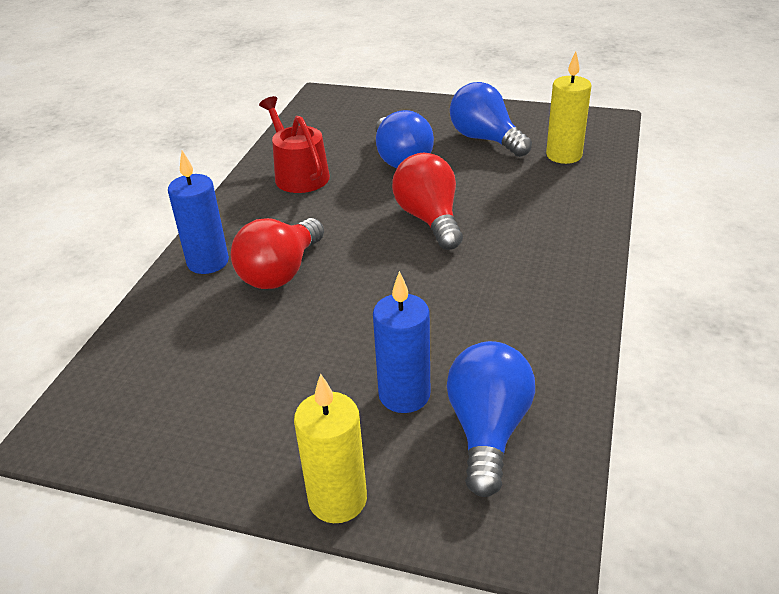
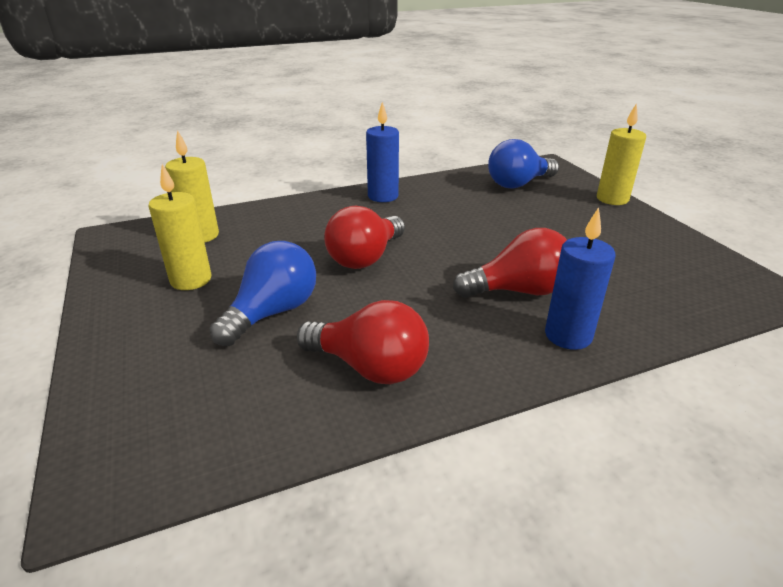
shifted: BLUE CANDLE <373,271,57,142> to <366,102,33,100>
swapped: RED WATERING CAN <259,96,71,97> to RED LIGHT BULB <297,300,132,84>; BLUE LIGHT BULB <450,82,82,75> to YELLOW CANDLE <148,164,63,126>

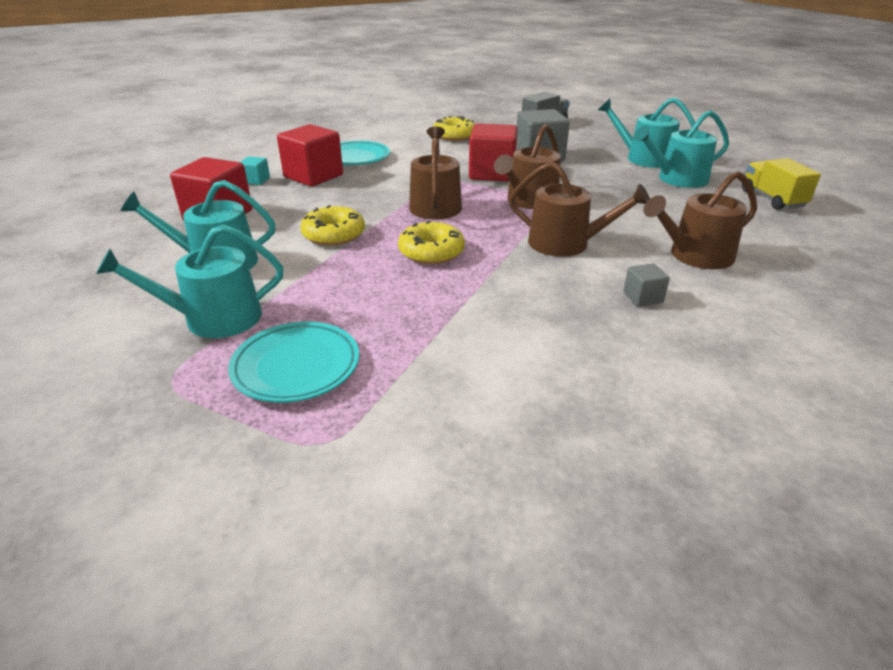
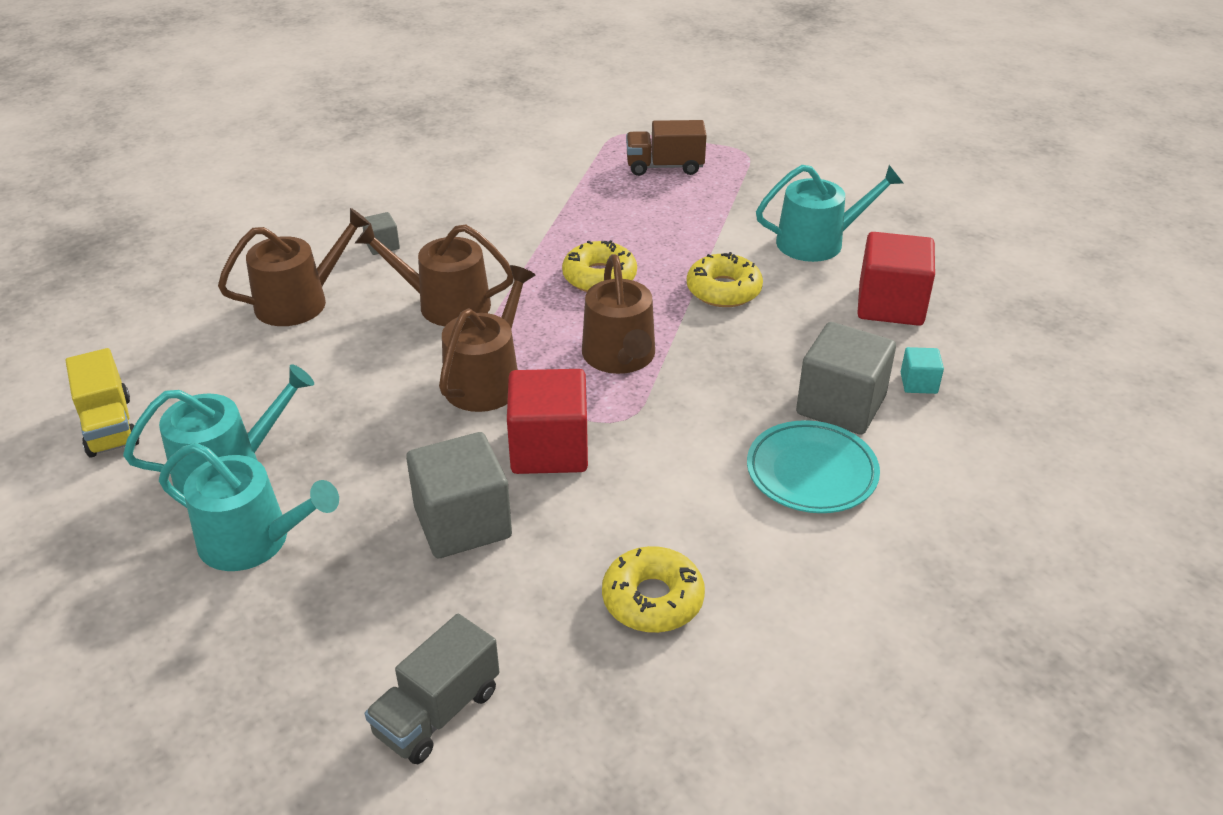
gone: TURQUOISE WATERING CAN <96,225,187,113>
swapped: TURQUOISE PLATE <228,322,131,81> to BROWN TRUCK <626,120,81,56>
repainted: RED CUBE <277,124,66,62> to GREY CUBE <796,322,100,113>

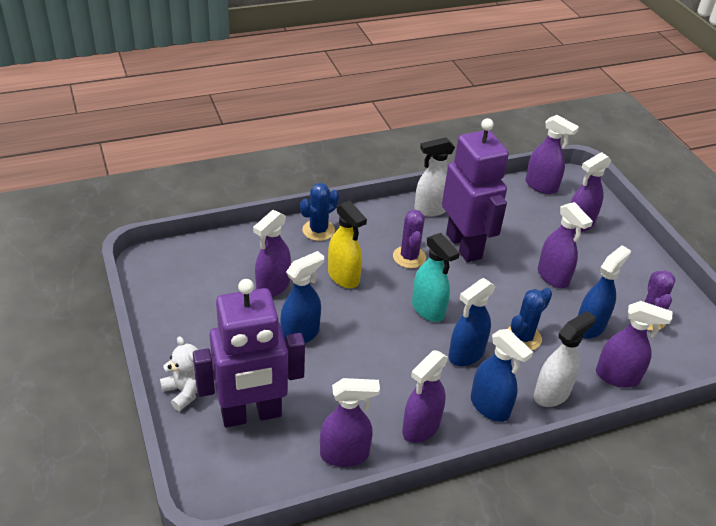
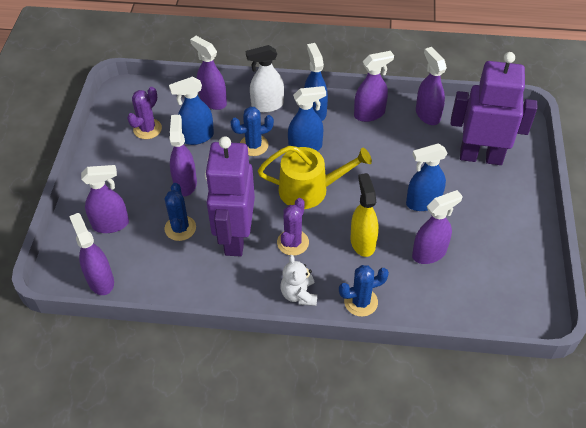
gone: WHITE SPRAY BOTTLE <414,137,41,79>
new: BLUE CACTUS <164,183,32,58>
shifted: WHITE TEDDY BEAR <160,336,38,75> to <281,255,36,51>
swapped: TURQUOISE SPRAY BOTTLE <412,233,48,89> to YELLOW WATERING CAN <258,146,114,63>
rotated: PURPLE SPRAY BOTTLE <320,378,60,89> = <416,47,31,78> 45 degrees clockwise

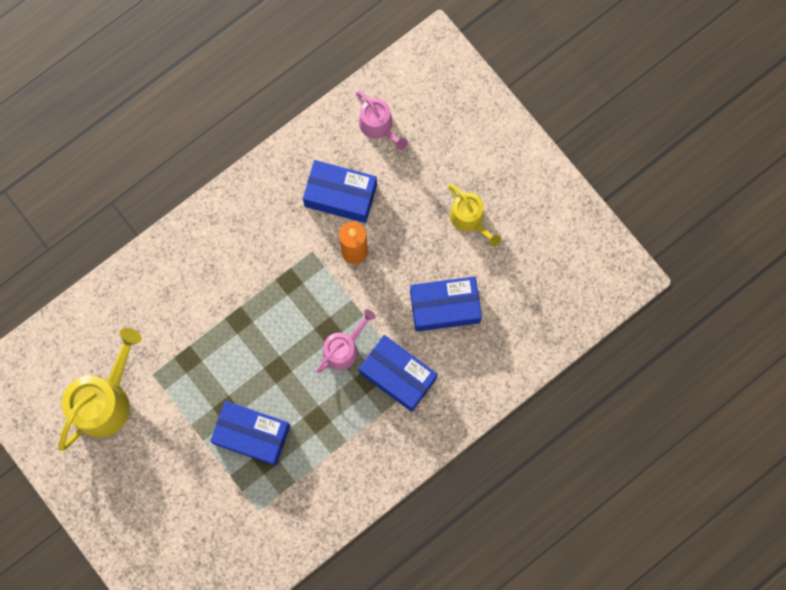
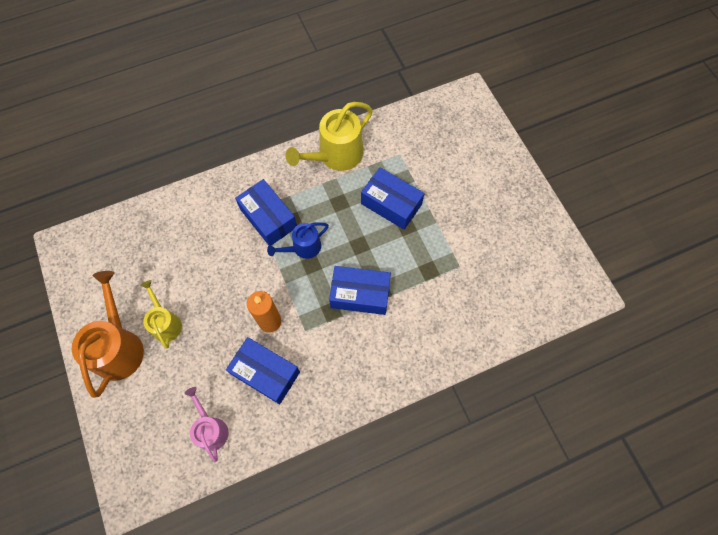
new: ORANGE WATERING CAN <72,271,72,127>
shifted: YELLOW WATERING CAN <58,328,84,123> to <286,102,87,69>; BLUE BOX <410,276,72,56> to <329,266,62,49>
repainted: PINK WATERING CAN <316,309,60,64> to BLUE WATERING CAN <267,222,62,37>

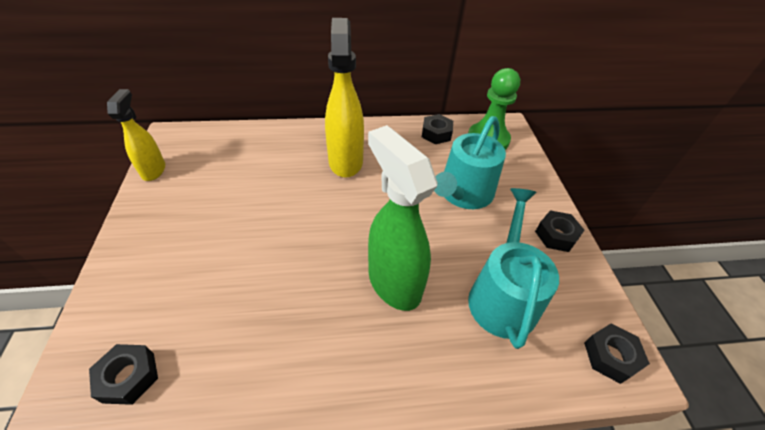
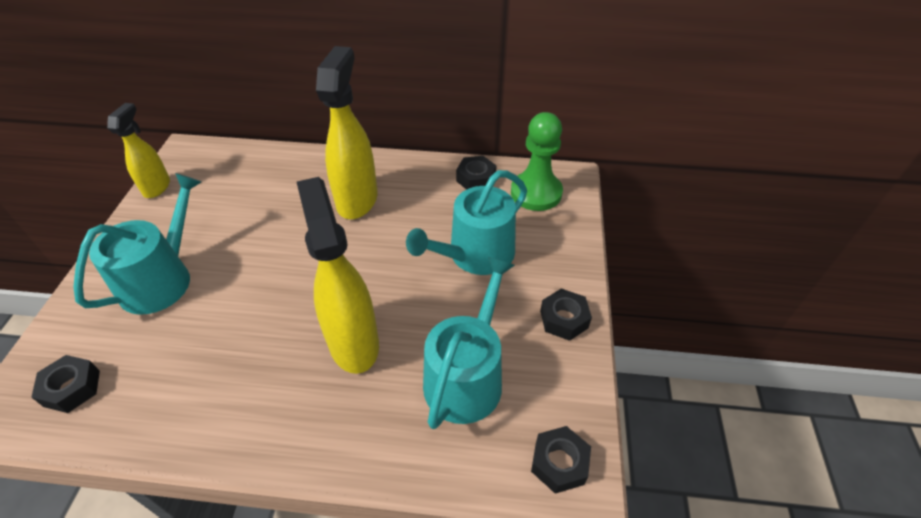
new: TURQUOISE WATERING CAN <73,173,128,142>
repainted: GREEN SPRAY BOTTLE <368,125,69,186> to YELLOW SPRAY BOTTLE <297,177,82,197>

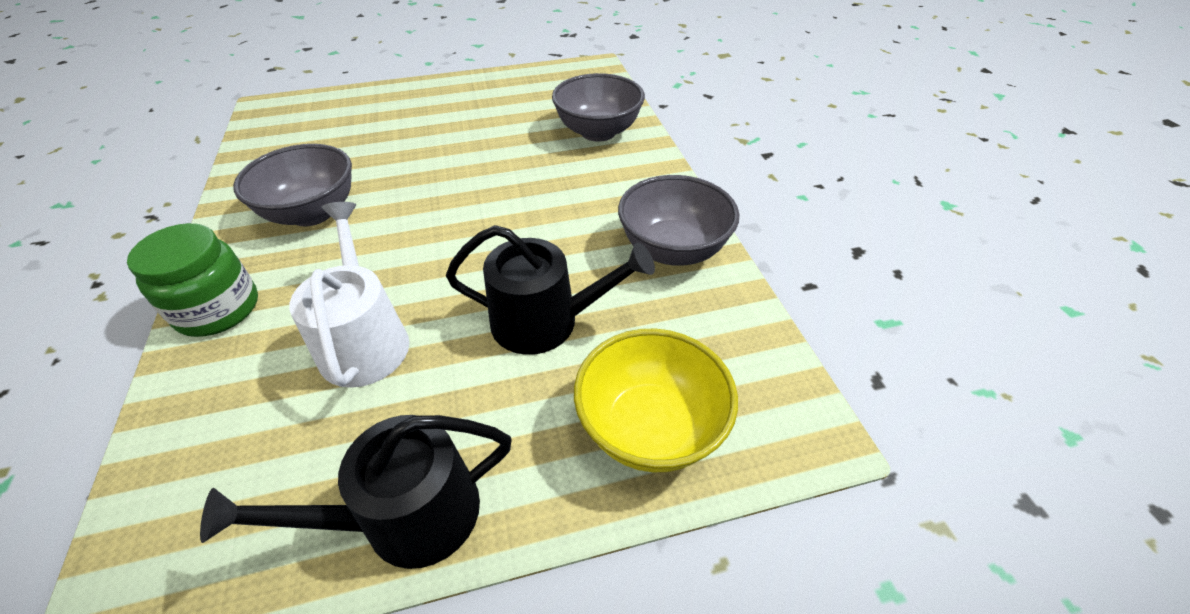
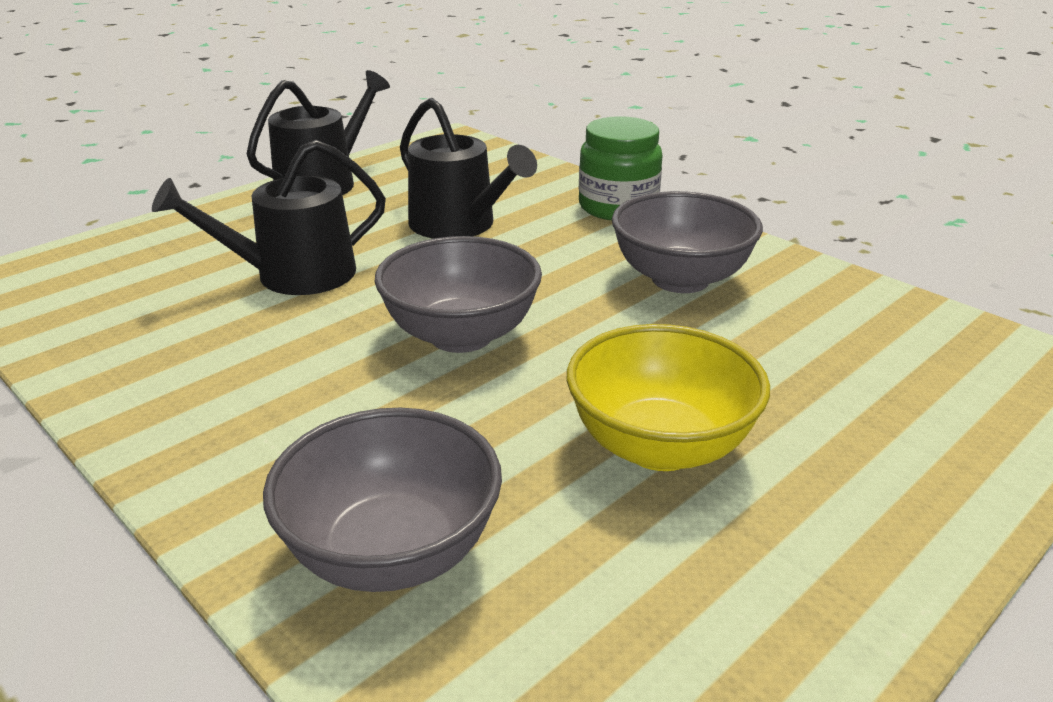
shifted: YELLOW BOWL <574,329,164,143> to <567,324,203,147>; GREY BOWL <618,175,121,91> to <375,236,167,117>
repainted: WHITE WATERING CAN <289,202,120,186> to BLACK WATERING CAN <400,98,137,141>

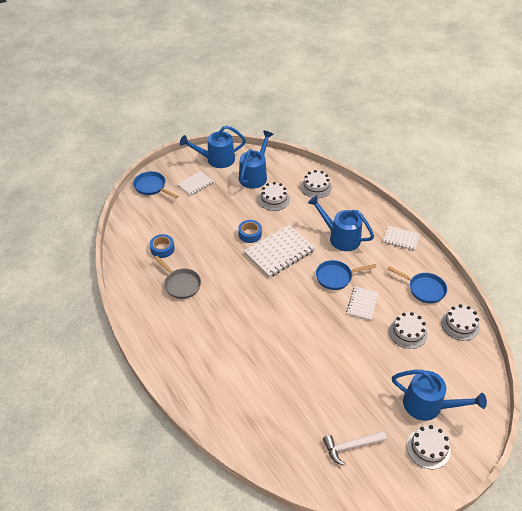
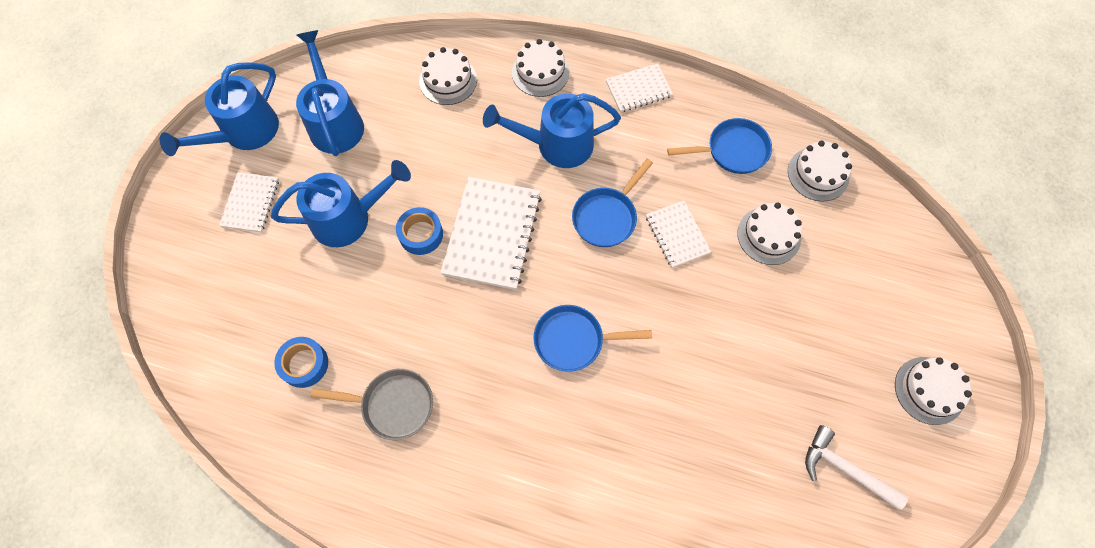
shifted: BLUE PAN <133,171,45,27> to <534,305,118,67>; WHITE CAKE <258,182,32,29> to <512,39,57,58>; BLUE WATERING CAN <392,370,95,51> to <271,160,140,87>
rotated: WHITE HAMMER <323,431,63,35> = <805,425,103,86> 90 degrees clockwise

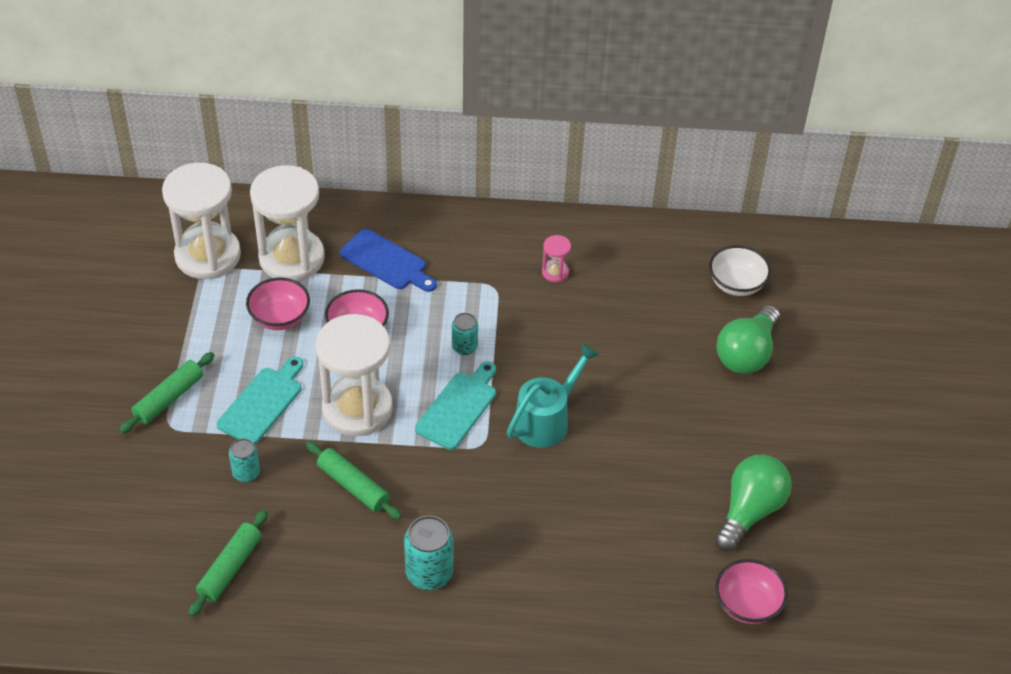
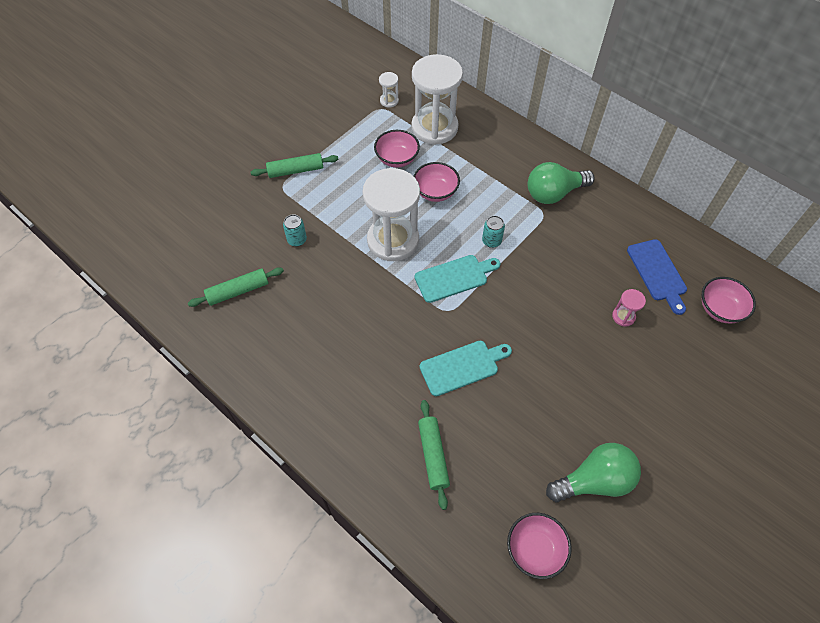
gone: TURQUOISE CAN <404,516,49,74>; TURQUOISE WATERING CAN <507,343,92,105>
shifted: TURQUOISE CUTTING BOARD <217,357,86,88> to <420,341,92,55>; GREEN ROLLING PIN <306,441,96,79> to <418,400,32,110>; BLUE CUTTING BOARD <340,229,97,63> to <627,239,60,76>; PINK HOURGLASS <542,235,29,47> to <612,289,34,38>; GREEN LIGHT BULB <716,305,64,69> to <527,162,67,42>
repainted: WHITE BOWL <709,245,62,51> to PINK BOWL <702,277,54,47>
scaled: WHITE HOURGLASS <162,162,79,117> = <379,72,20,35> x0.41

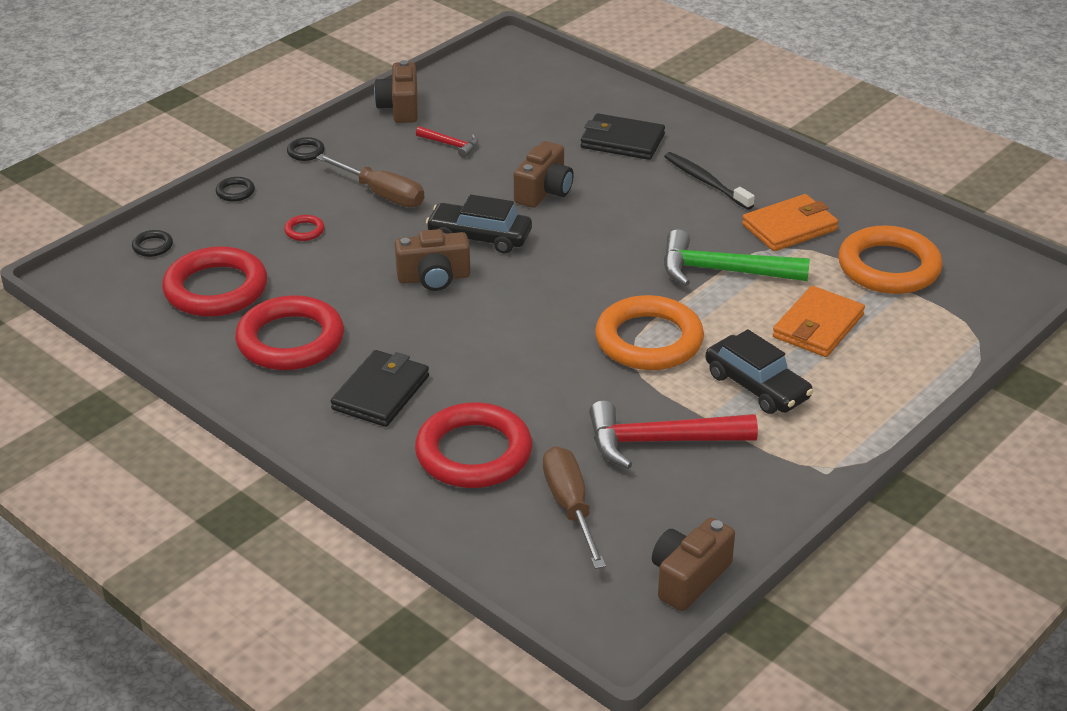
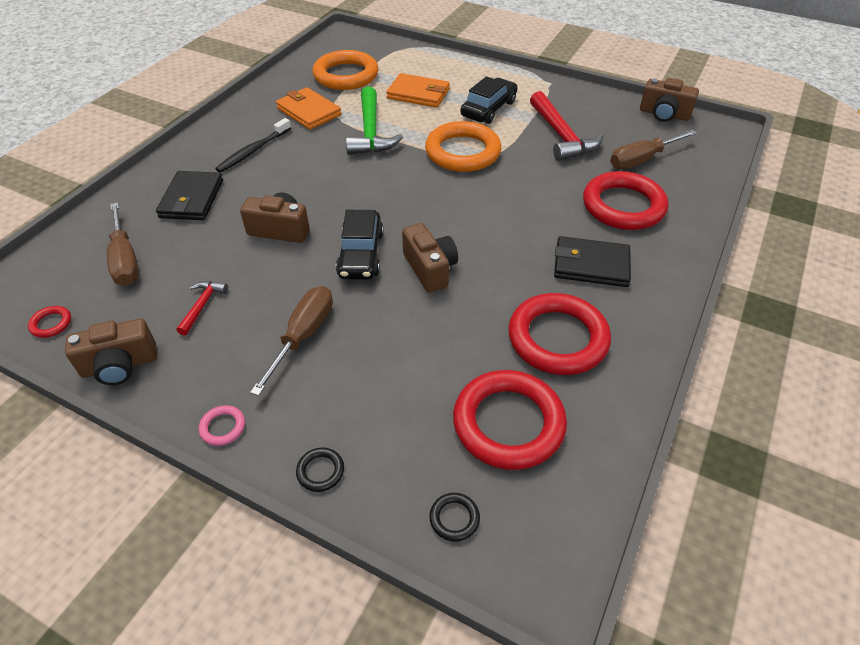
new: BROWN SCREWDRIVER <107,202,32,84>
shifted: RED RING <284,215,41,26> to <28,306,43,32>
repainted: BLACK RING <287,137,38,24> to PINK RING <199,405,46,41>

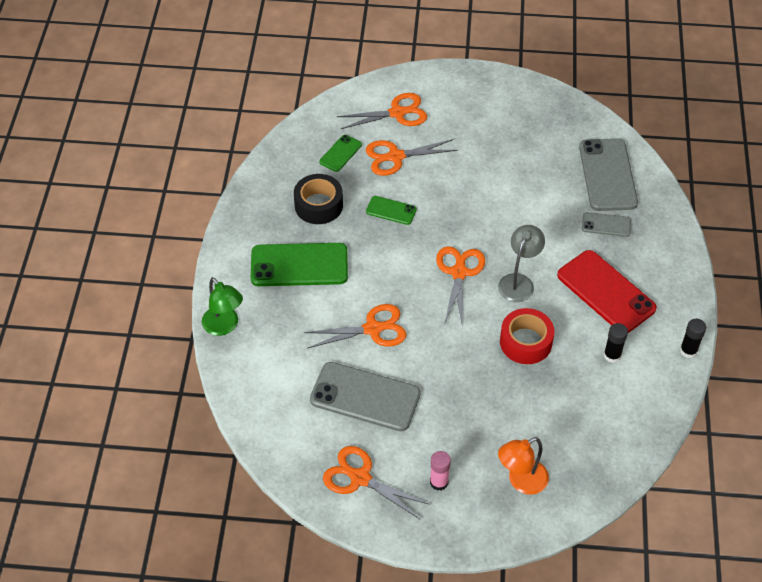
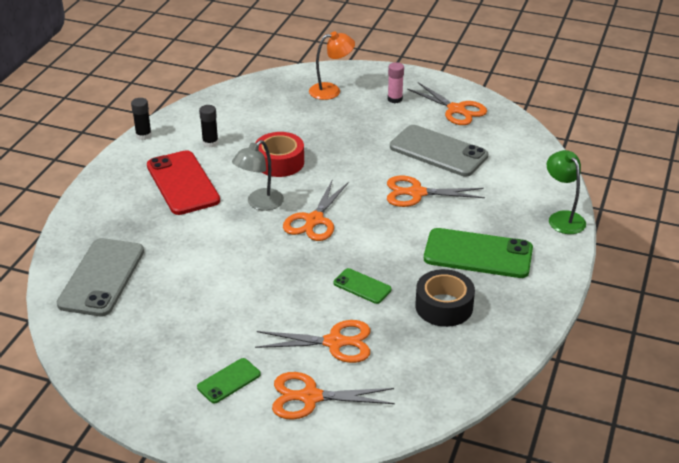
gone: GREY PHONE <582,212,49,25>
shifted: GREEN PHONE <319,135,43,37> to <197,358,64,45>

